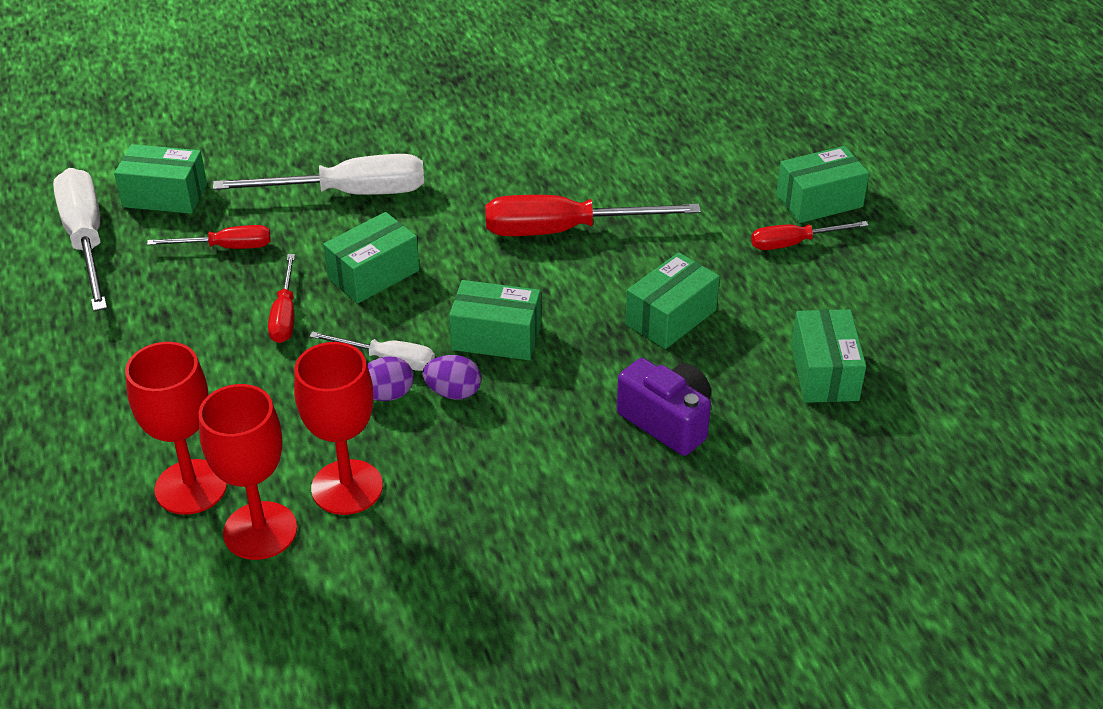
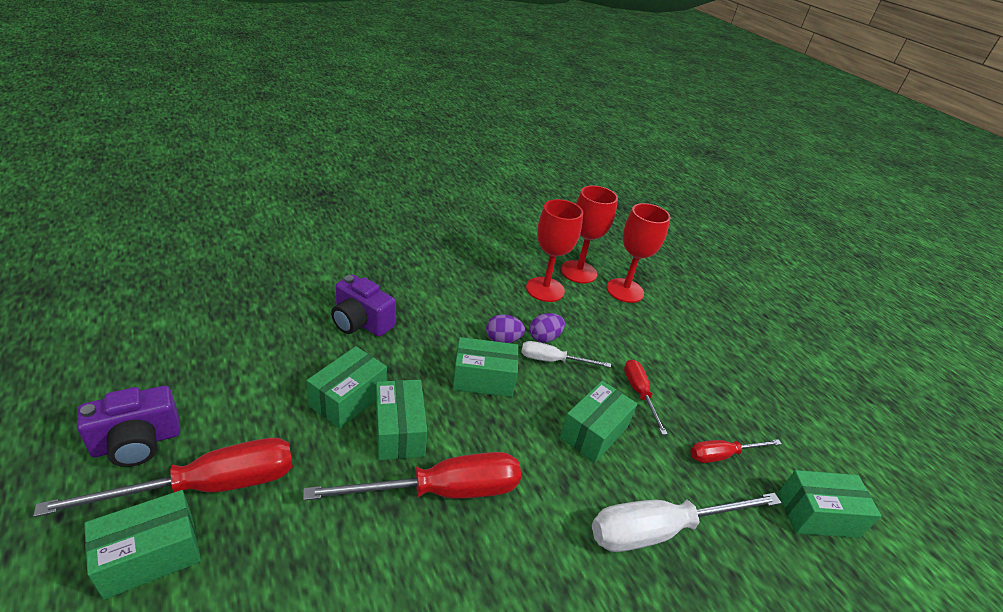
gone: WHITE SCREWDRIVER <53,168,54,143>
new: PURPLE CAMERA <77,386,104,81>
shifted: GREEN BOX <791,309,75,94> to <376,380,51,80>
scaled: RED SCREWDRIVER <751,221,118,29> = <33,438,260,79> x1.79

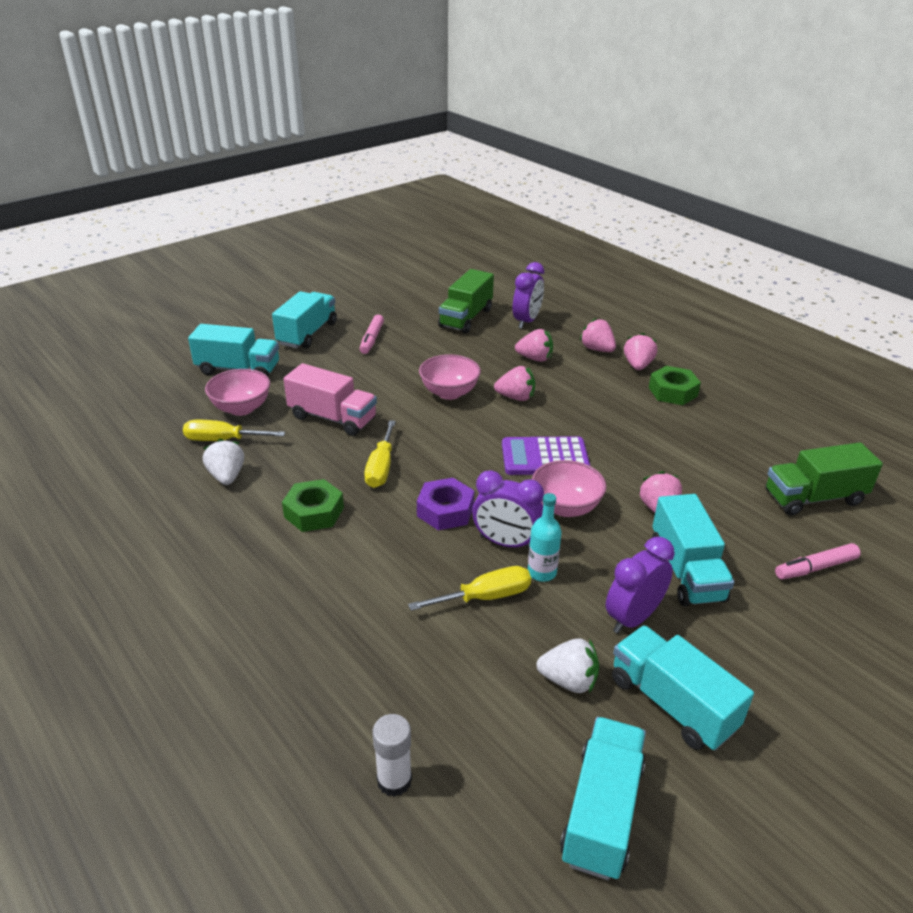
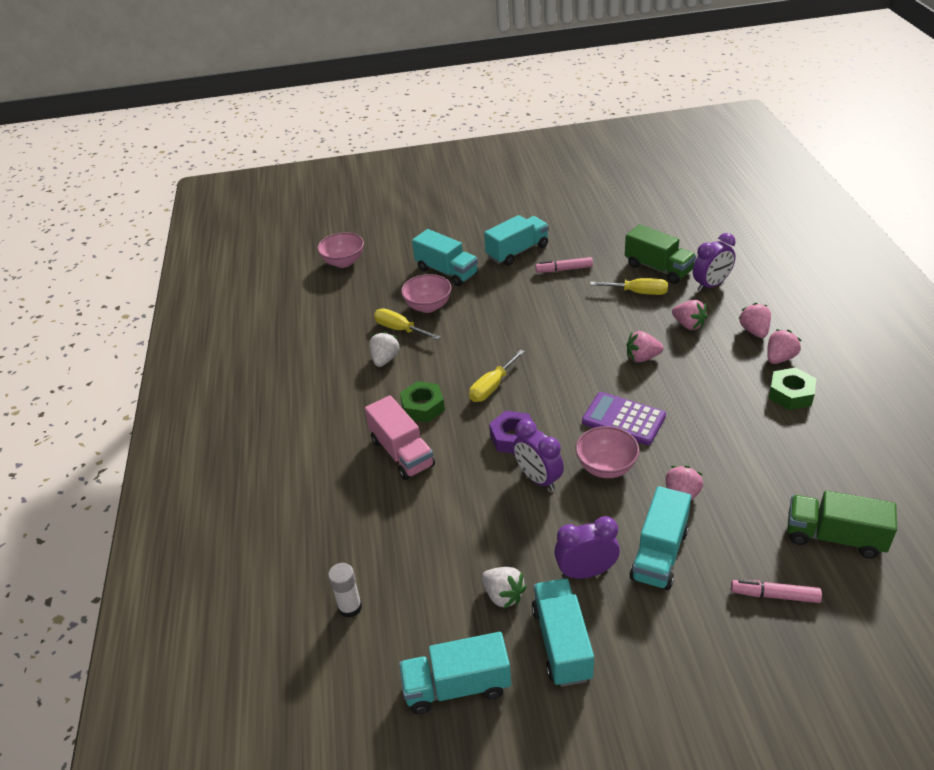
gone: TURQUOISE BOTTLE <528,493,34,89>
shifted: PINK TRUCK <284,363,93,73> to <365,395,70,85>; YELLOW SCREWDRIVER <408,566,123,45> to <590,278,78,17>; PINK BOWL <419,354,62,46> to <317,232,47,36>
rotated: PINK MARKER <360,315,24,39> = <535,257,58,16> 45 degrees clockwise; GREEN TRUCK <438,269,56,64> = <625,224,71,60> 105 degrees counterclockwise; PINK STRAWBERRY <494,366,41,35> = <627,331,37,31> 135 degrees clockwise; TURQUOISE TRUCK <560,717,86,163> = <399,632,112,82> 150 degrees counterclockwise

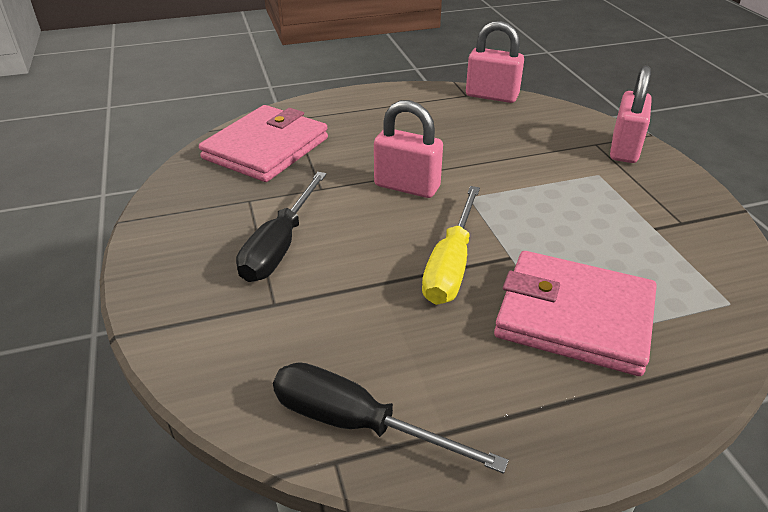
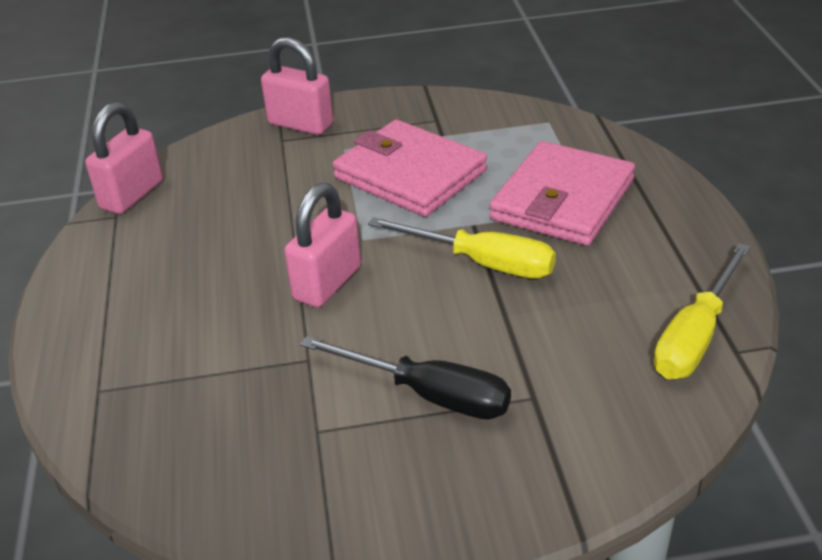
shifted: PINK WALLET <199,105,129,77> to <332,120,155,97>
repainted: BLACK SCREWDRIVER <273,362,236,112> to YELLOW SCREWDRIVER <654,243,97,136>

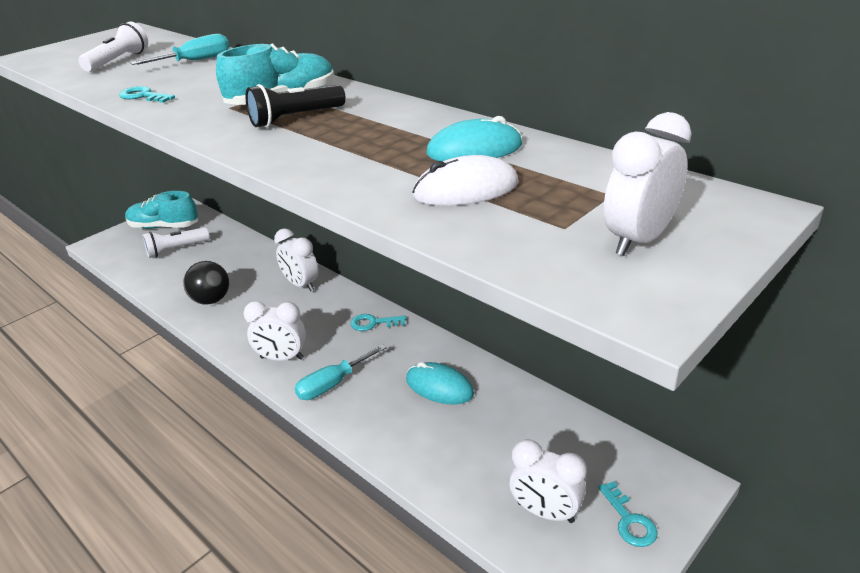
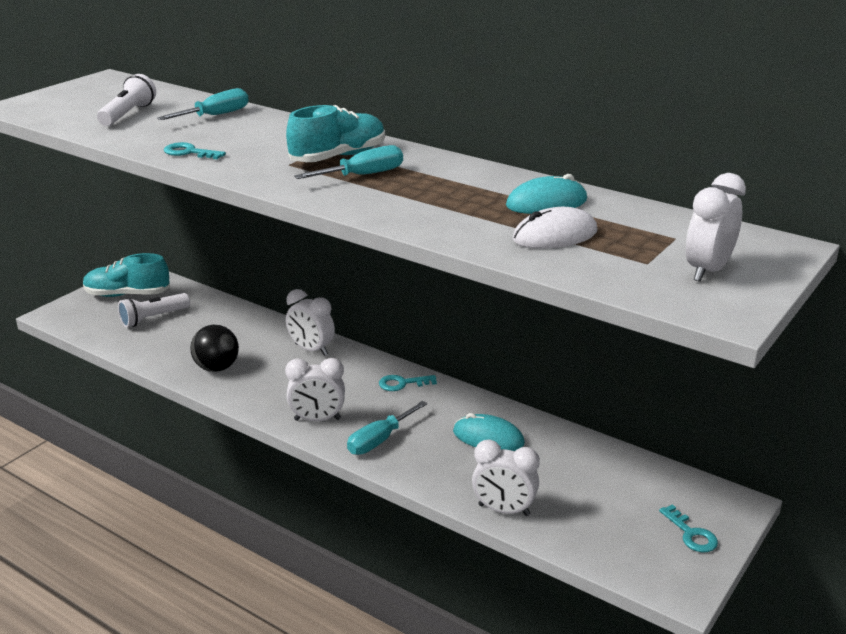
shifted: WHITE CLOCK <509,439,78,84> to <472,440,68,76>
swapped: BLACK FLASHLIGHT <245,84,101,43> to TURQUOISE SCREWDRIVER <294,145,109,34>

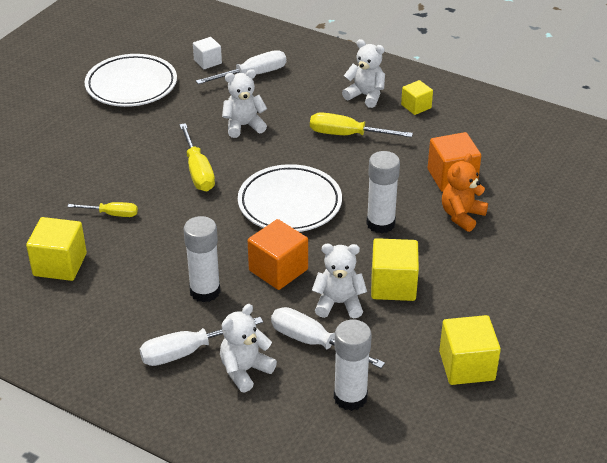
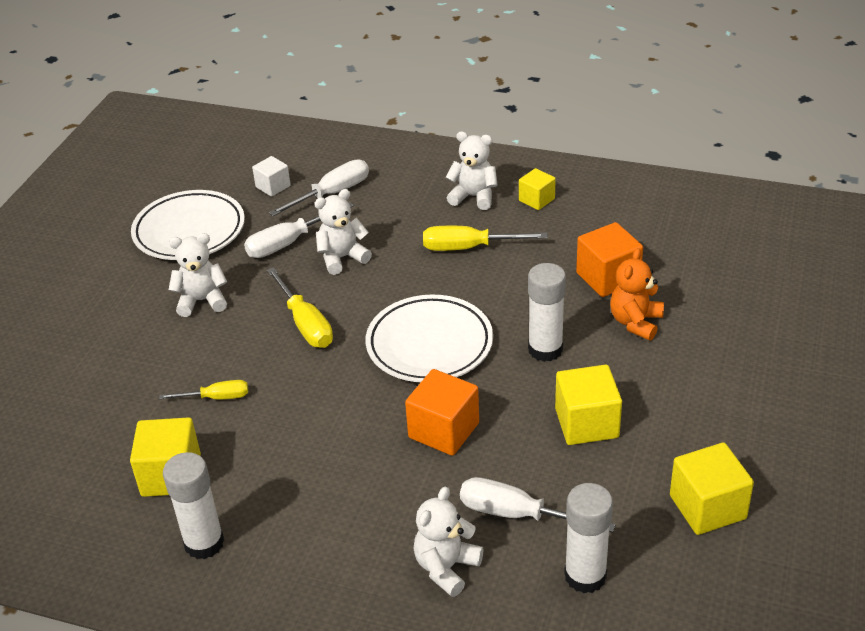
shifted: WHITE SCREWDRIVER <139,317,124,49> to <244,202,110,56>; WHITE GLUE STICK <184,216,36,86> to <163,452,61,107>; WHITE TEDDY BEAR <312,244,55,74> to <169,233,58,84>

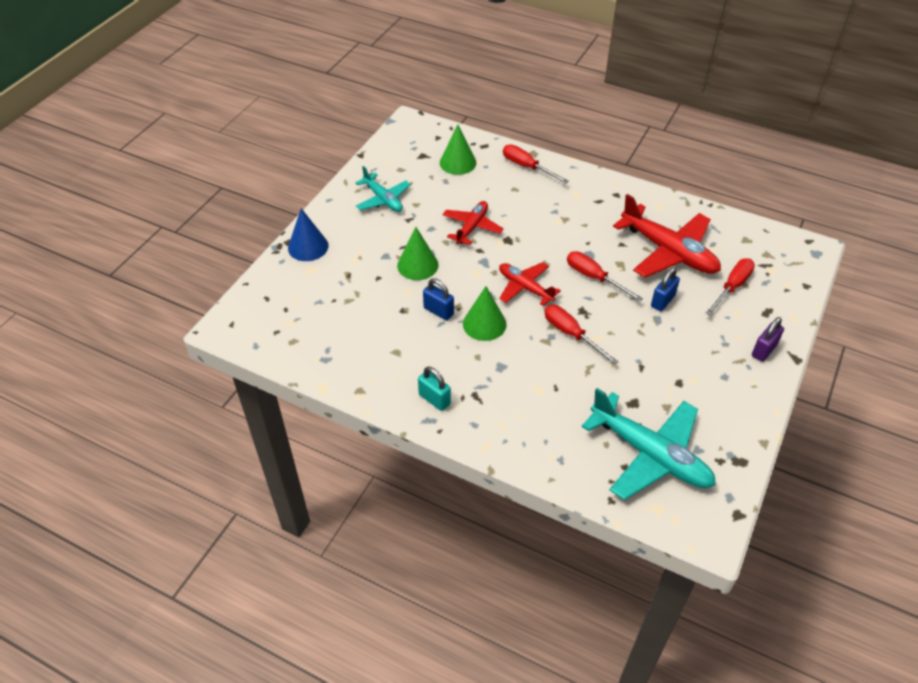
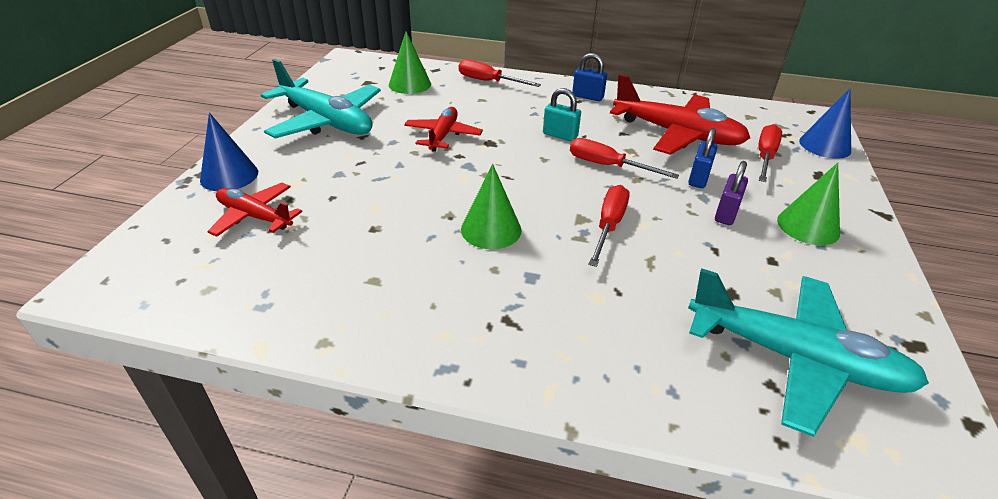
new: BLUE CONE <799,89,52,70>
shifted: GREEN CONE <397,227,41,53> to <777,163,63,82>; TURQUOISE PADLOCK <418,367,33,44> to <543,88,38,53>; BLUE PADLOCK <423,278,31,42> to <572,53,35,48>; RED PLANE <499,262,62,44> to <207,183,95,54>; PURPLE PADLOCK <752,317,32,45> to <715,161,33,64>
rotated: RED SCREWDRIVER <544,305,75,60> = <588,185,42,82> 75 degrees clockwise
scaled: TURQUOISE PLANE <355,166,56,46> = <261,59,120,79> x1.72

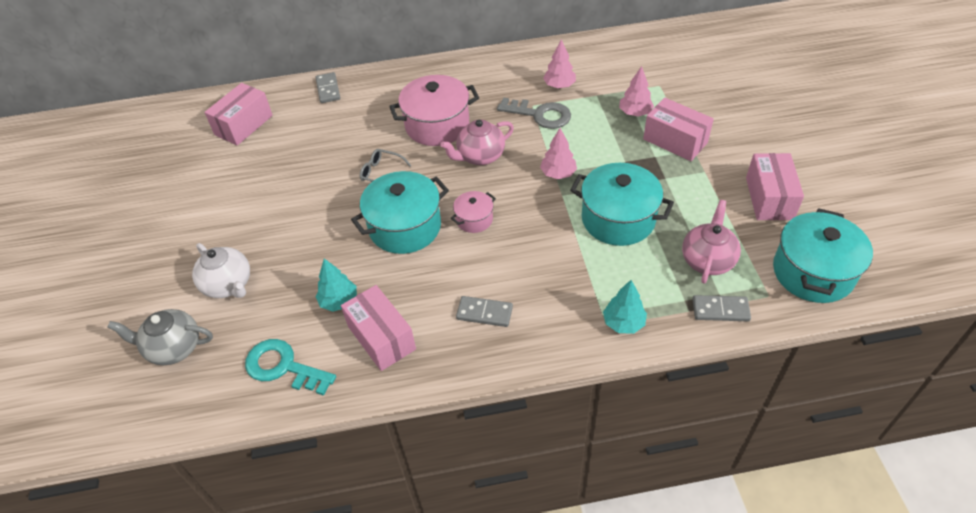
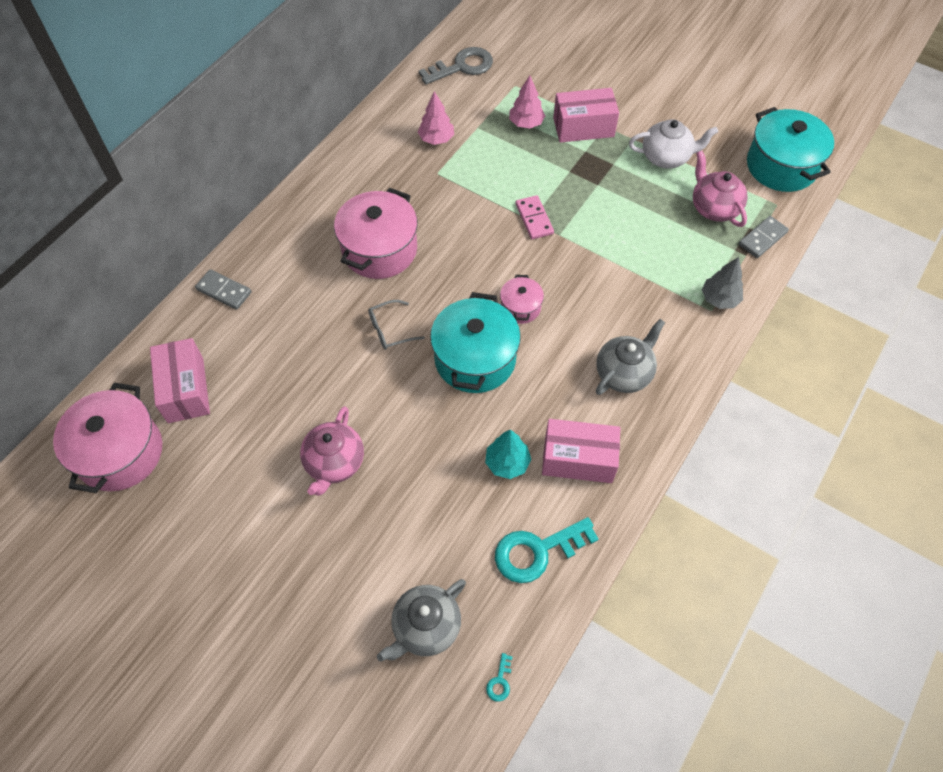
gone: TURQUOISE POT <570,163,104,83>; PINK BOX <746,153,58,67>
new: PINK POT <53,383,109,110>; TURQUOISE KEY <486,653,27,49>
shifted: WHITE TEAPOT <192,243,58,55> to <629,119,89,50>; PINK TEAPOT <440,120,74,45> to <300,406,64,90>; GREY KEY <497,98,74,31> to <419,47,74,38>
swapped: GREY DOMINO <456,296,57,31> to GREY TEAPOT <596,319,69,76>; PINK TREE <540,128,37,51> to PINK DOMINO <516,195,38,44>
repainted: TURQUOISE TREE <603,280,44,54> to GREY TREE <702,257,41,52>

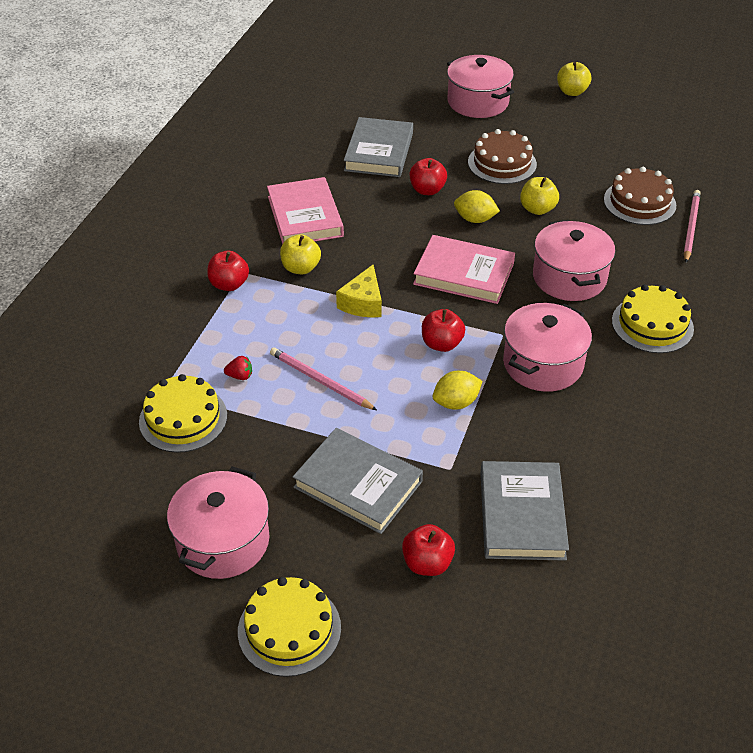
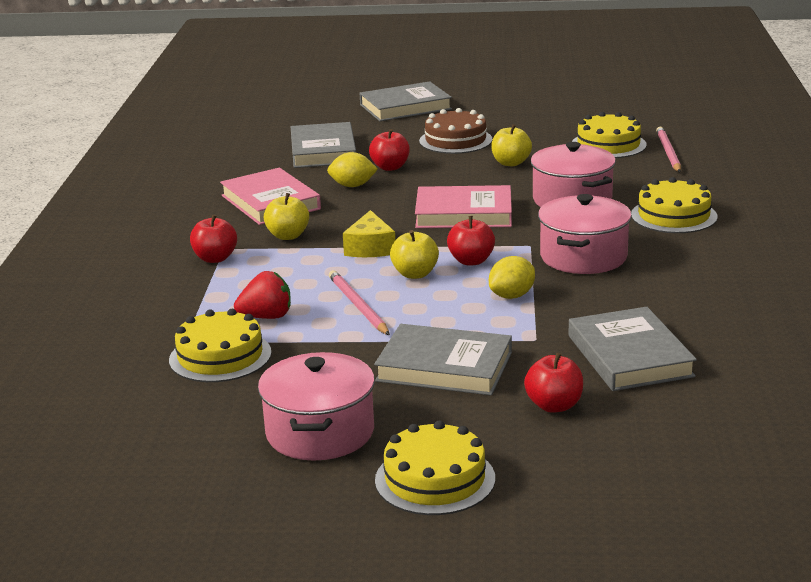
shifted: YELLOW LEMON <454,190,46,33> to <327,152,51,35>; YELLOW APPLE <557,62,34,34> to <390,230,49,49>
swapped: PINK POT <447,55,67,63> to GREY BOOK <360,81,92,40>
repainted: BROWN CAKE <604,167,72,58> to YELLOW CAKE <572,112,75,46>
rotated: PINK PENCIL <270,347,107,63> = <329,270,61,65> 45 degrees clockwise
scaled: RED STRAWBERRY <224,356,28,24> = <234,271,57,48> x1.75

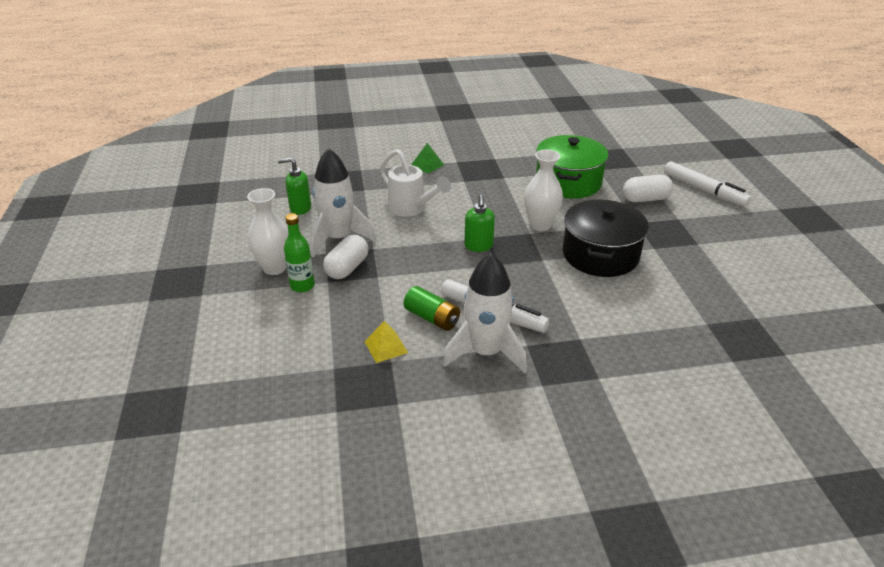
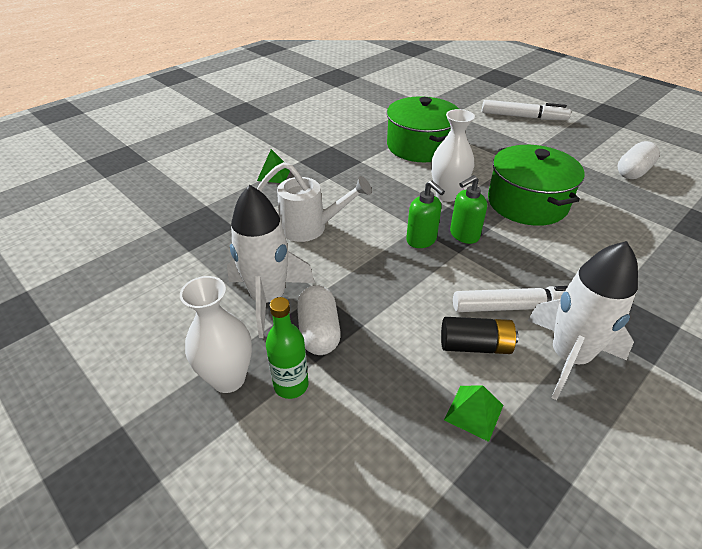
shifted: GREEN SOAP DISPENSER <278,157,33,58> to <450,175,37,69>; WHITE CAPSULE <623,175,50,27> to <618,141,42,38>
repainted: YELLOW PYRAMID <364,321,44,42> to GREEN PYRAMID <444,385,59,57>; GREEN BATTERY <404,286,56,45> to BLACK BATTERY <441,317,78,37>; BLACK POT <563,200,86,77> to GREEN POT <488,145,97,81>

